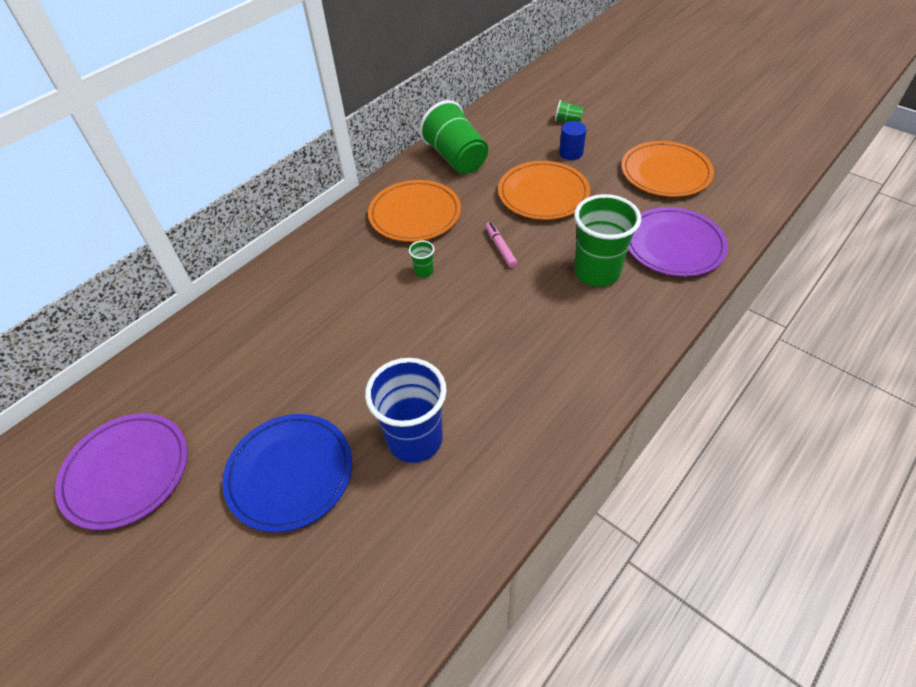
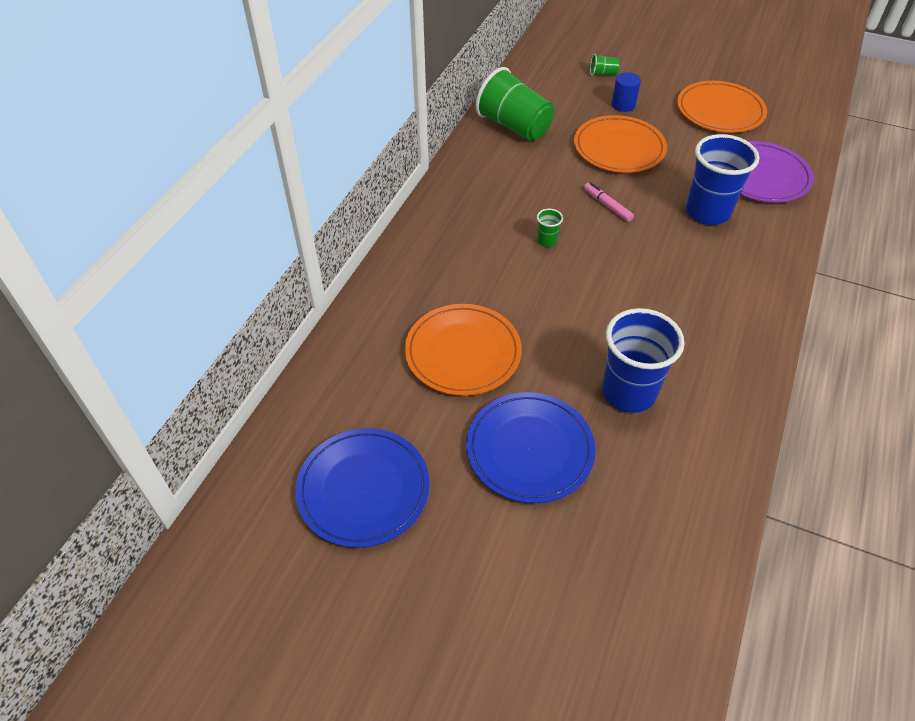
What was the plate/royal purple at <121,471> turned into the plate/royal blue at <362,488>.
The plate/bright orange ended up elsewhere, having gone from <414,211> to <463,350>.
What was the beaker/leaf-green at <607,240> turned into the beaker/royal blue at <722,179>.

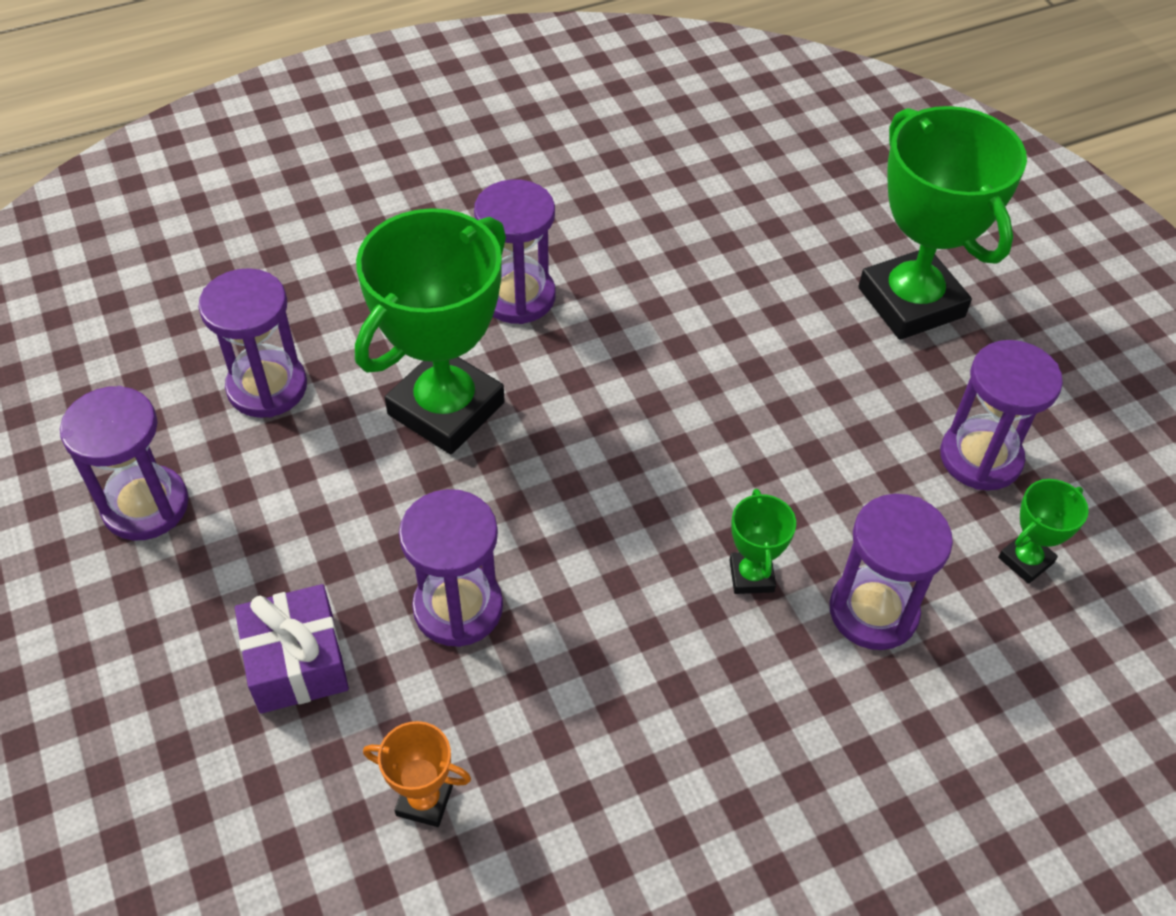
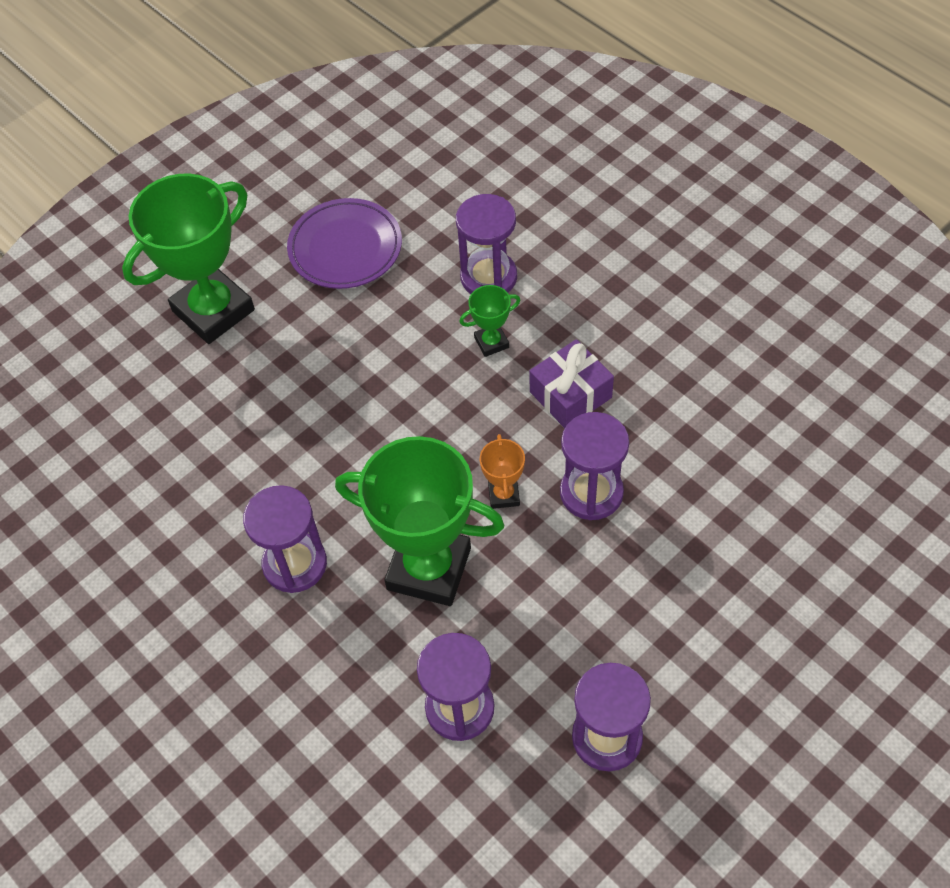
Where the sand timer/royal purple stood at <1001,415>, the plate/royal purple came to stand at <344,243>.
The trophy/bright orange ended up elsewhere, having gone from <417,774> to <502,471>.
The wrapped gift/royal purple ended up elsewhere, having gone from <292,649> to <571,383>.
The second view lost the trophy/leaf-green at <1043,531>.

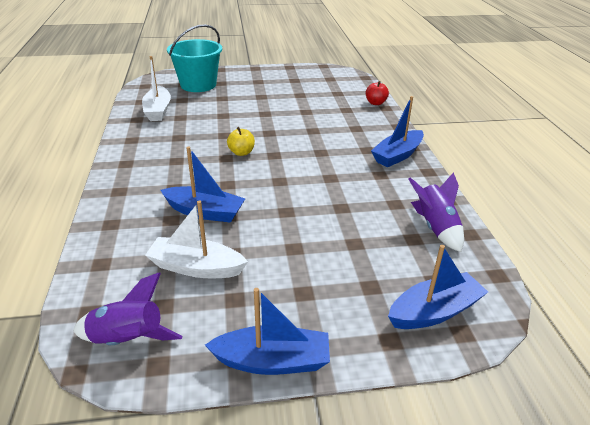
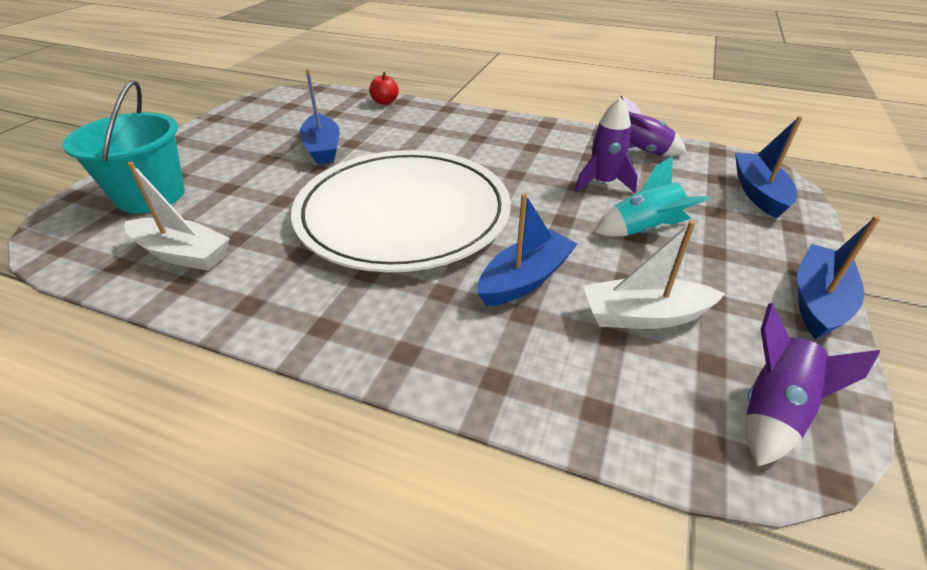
Where the toy apple/yellow stood at <241,141>, the plate/snow-white came to stand at <401,211>.
The boat/royal blue ended up elsewhere, having gone from <397,131> to <319,116>.
The second view gained the rocket/royal purple at <606,145>.
The boat/snow-white at <196,239> ended up facing another way, 45 degrees clockwise from before.
The second view gained the rocket/turquoise at <652,196>.

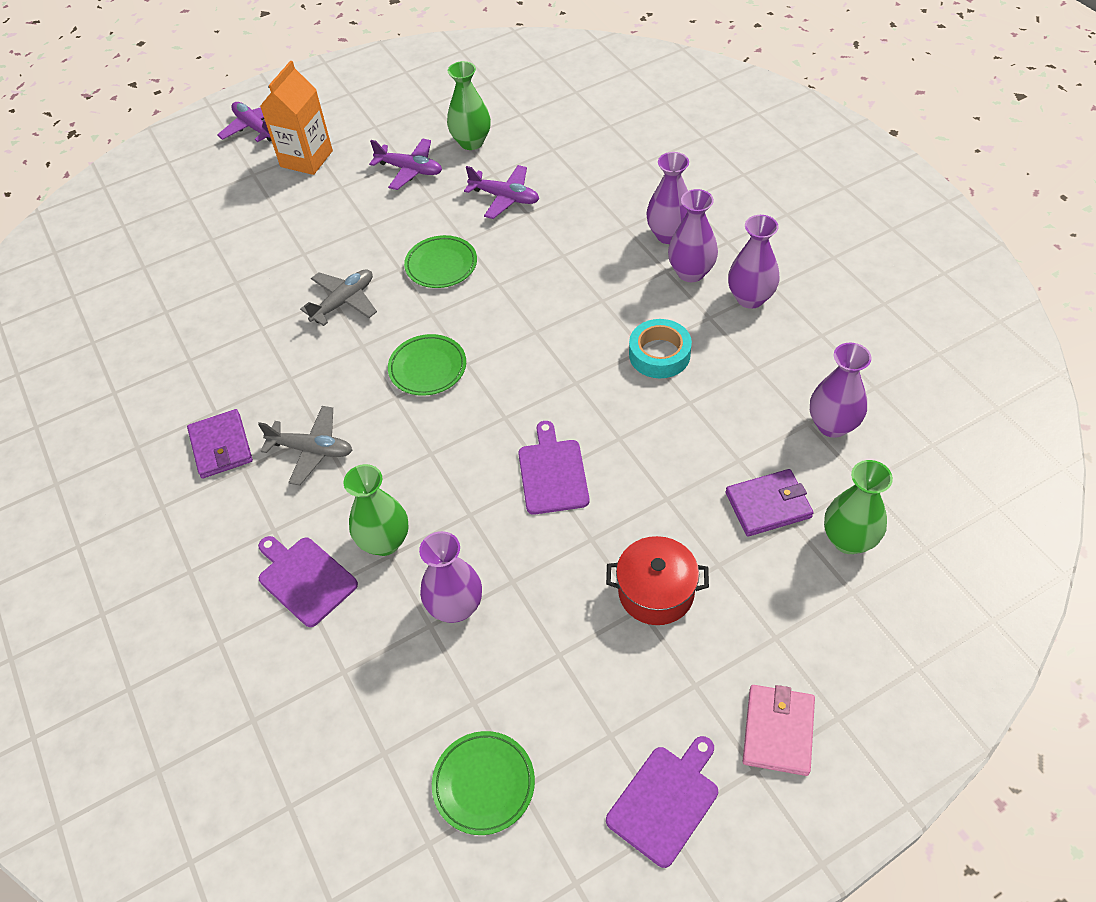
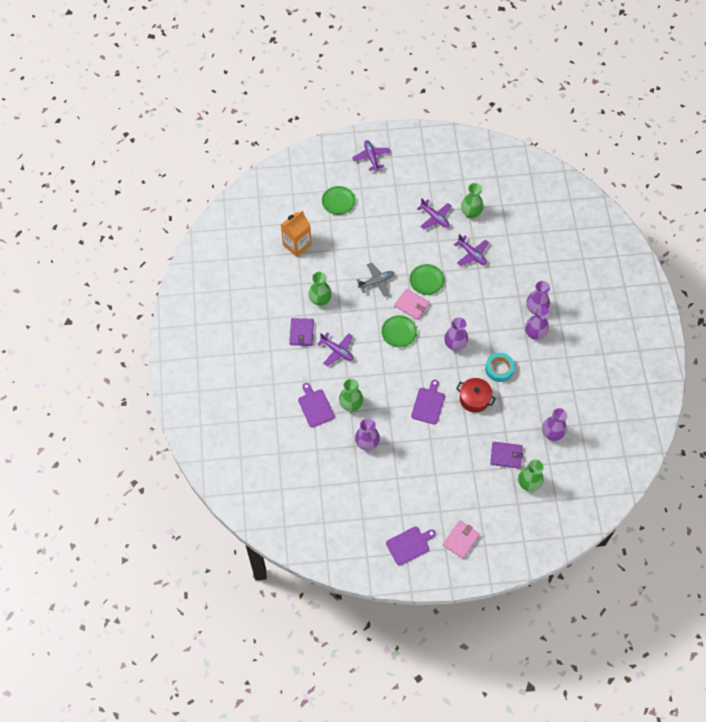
The juice carton/bright orange ended up elsewhere, having gone from <296,118> to <296,233>.
The second view gained the tall vase/leaf-green at <320,289>.
What was the aeroplane/ash-grey at <305,445> turned into the aeroplane/royal purple at <335,349>.
The plate/leaf-green ended up elsewhere, having gone from <483,783> to <339,200>.
The second view gained the card wallet/rosy at <412,304>.
The tall vase/royal purple ended up elsewhere, having gone from <754,262> to <456,334>.
The pot/scarlet ended up elsewhere, having gone from <657,580> to <476,395>.

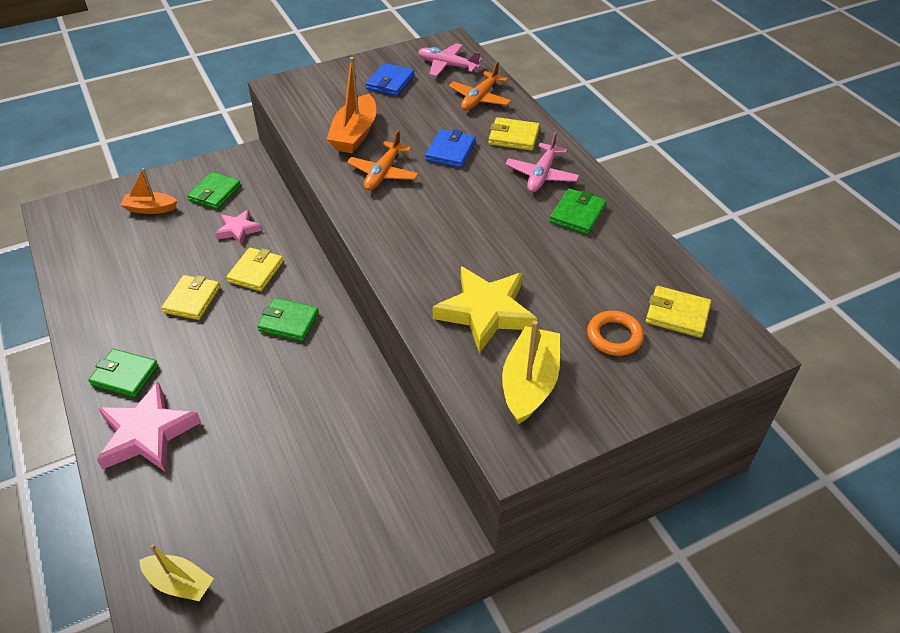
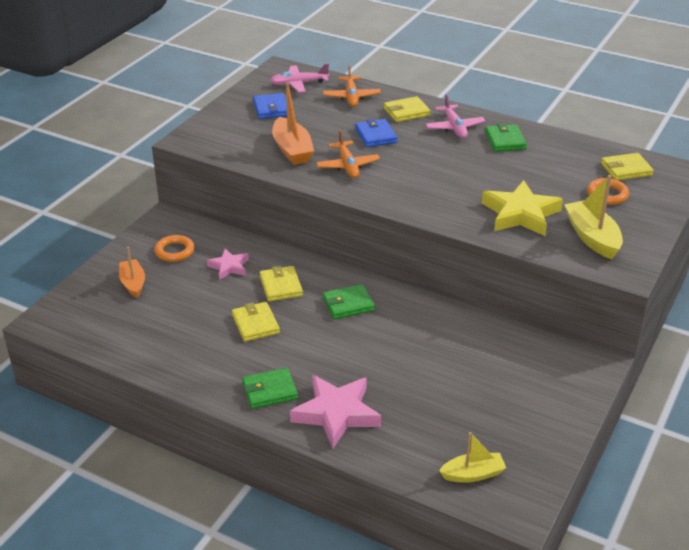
The boat/bright orange at <149,191> ended up facing another way, 105 degrees clockwise from before.
Where the card wallet/leaf-green stood at <214,191>, the torus/bright orange came to stand at <174,248>.

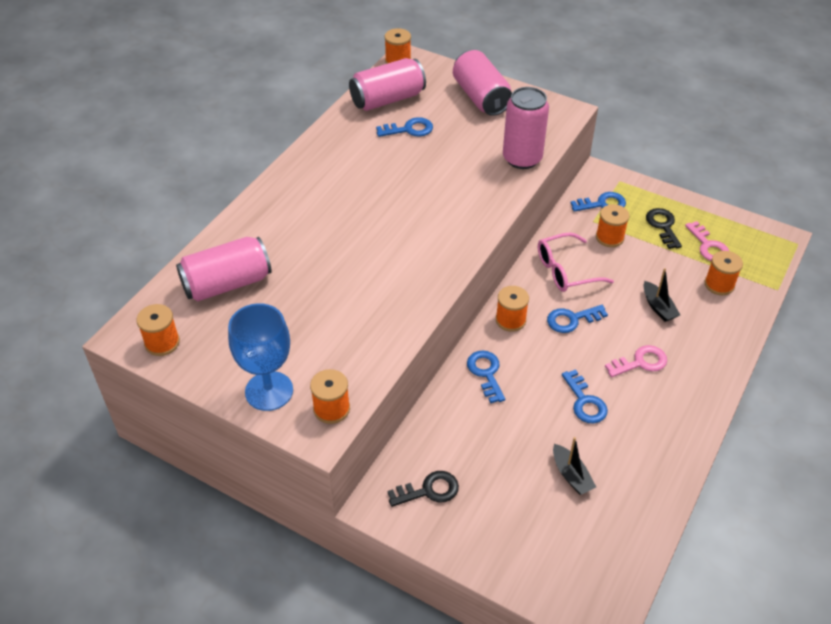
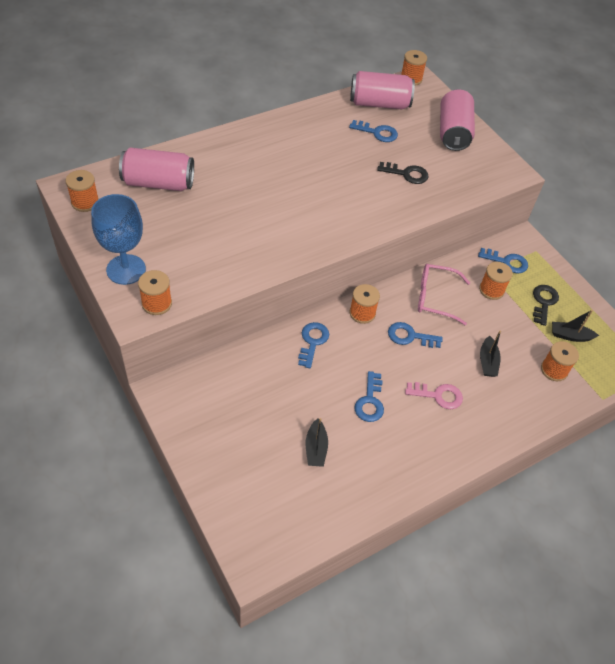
The key/jet-black ended up elsewhere, having gone from <423,489> to <403,173>.
Where the key/rosy stood at <707,241>, the boat/jet-black came to stand at <575,326>.
The second view lost the soda can/rosy at <526,128>.

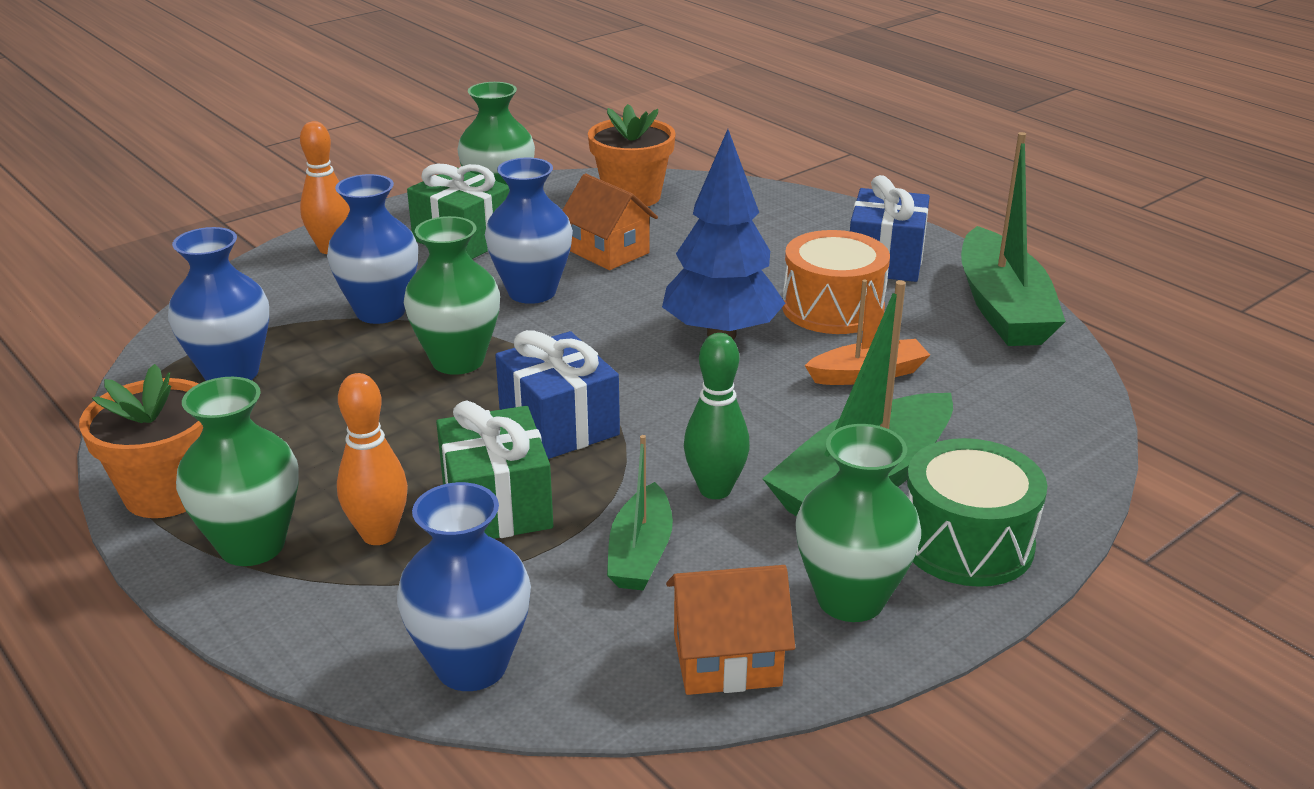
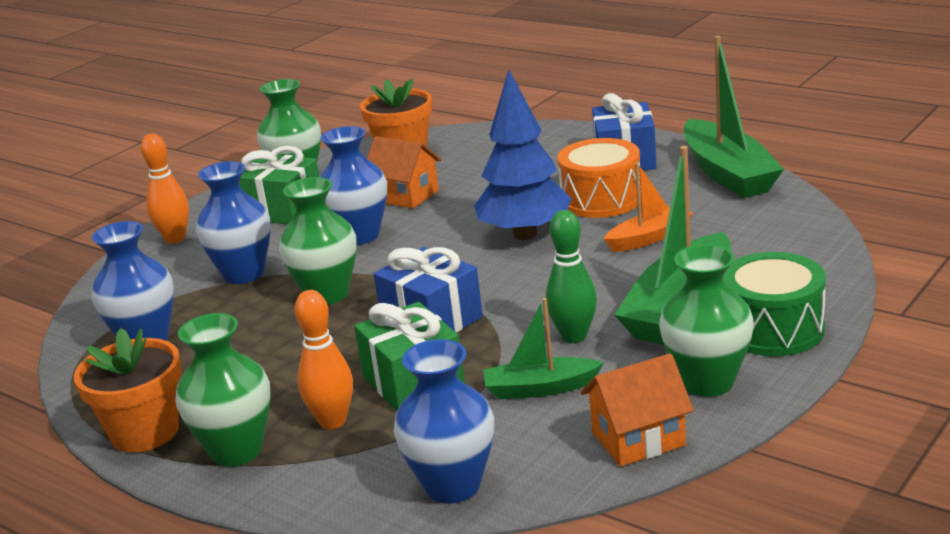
The boat/leaf-green at <640,512> ended up facing another way, 90 degrees clockwise from before.

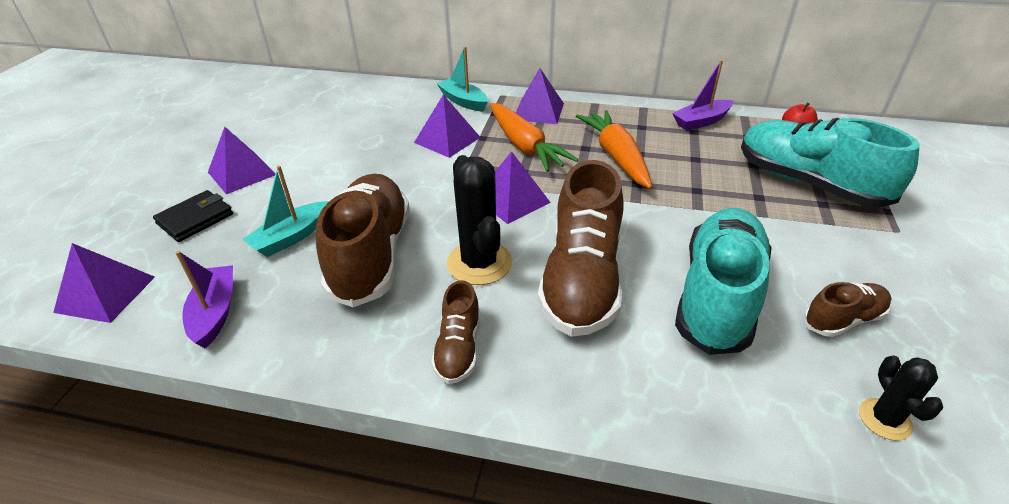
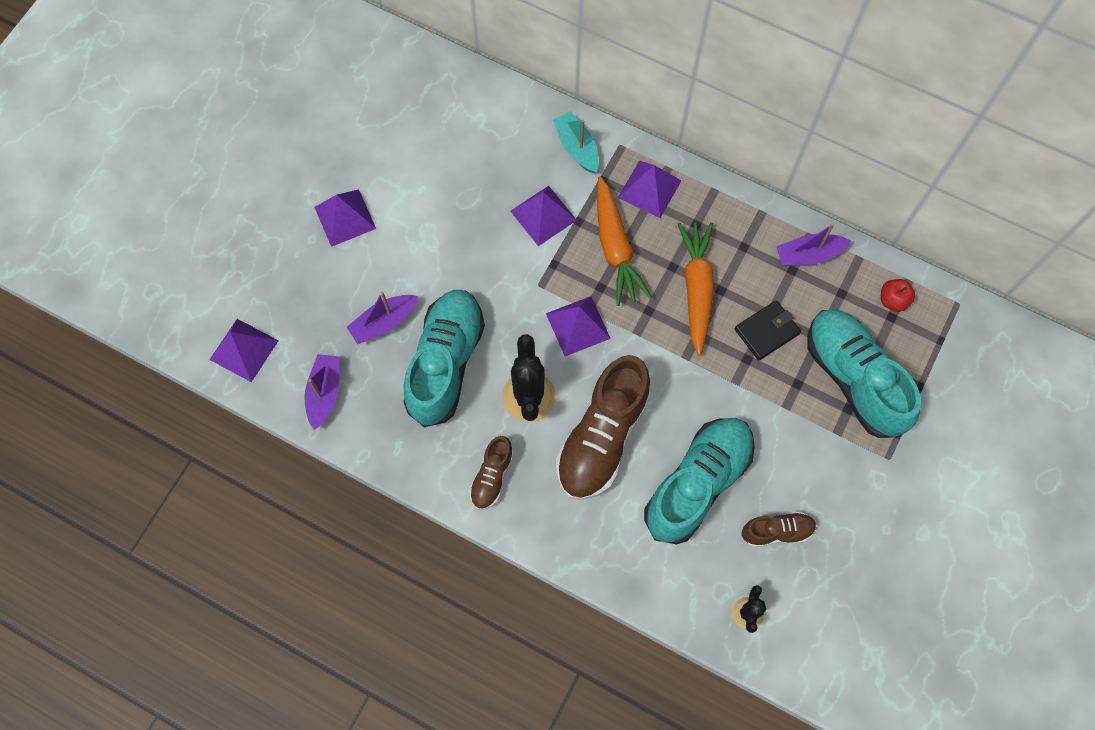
What was the boat/turquoise at <285,211> turned into the boat/royal purple at <382,318>.
What was the sneaker/russet at <363,240> turned into the sneaker/turquoise at <444,358>.
The card wallet/jet-black ended up elsewhere, having gone from <193,216> to <768,330>.

